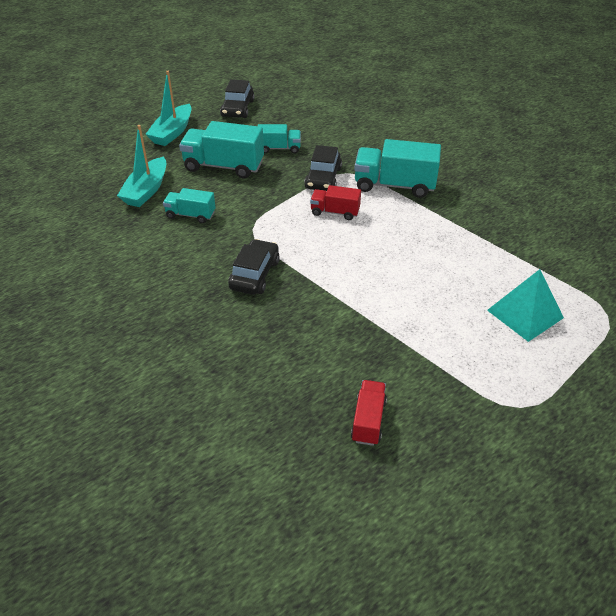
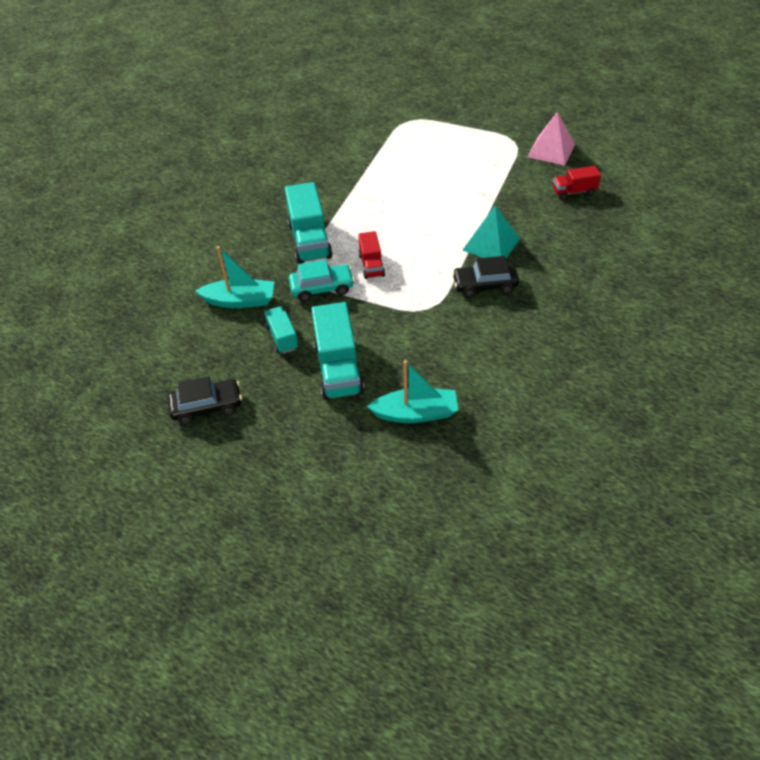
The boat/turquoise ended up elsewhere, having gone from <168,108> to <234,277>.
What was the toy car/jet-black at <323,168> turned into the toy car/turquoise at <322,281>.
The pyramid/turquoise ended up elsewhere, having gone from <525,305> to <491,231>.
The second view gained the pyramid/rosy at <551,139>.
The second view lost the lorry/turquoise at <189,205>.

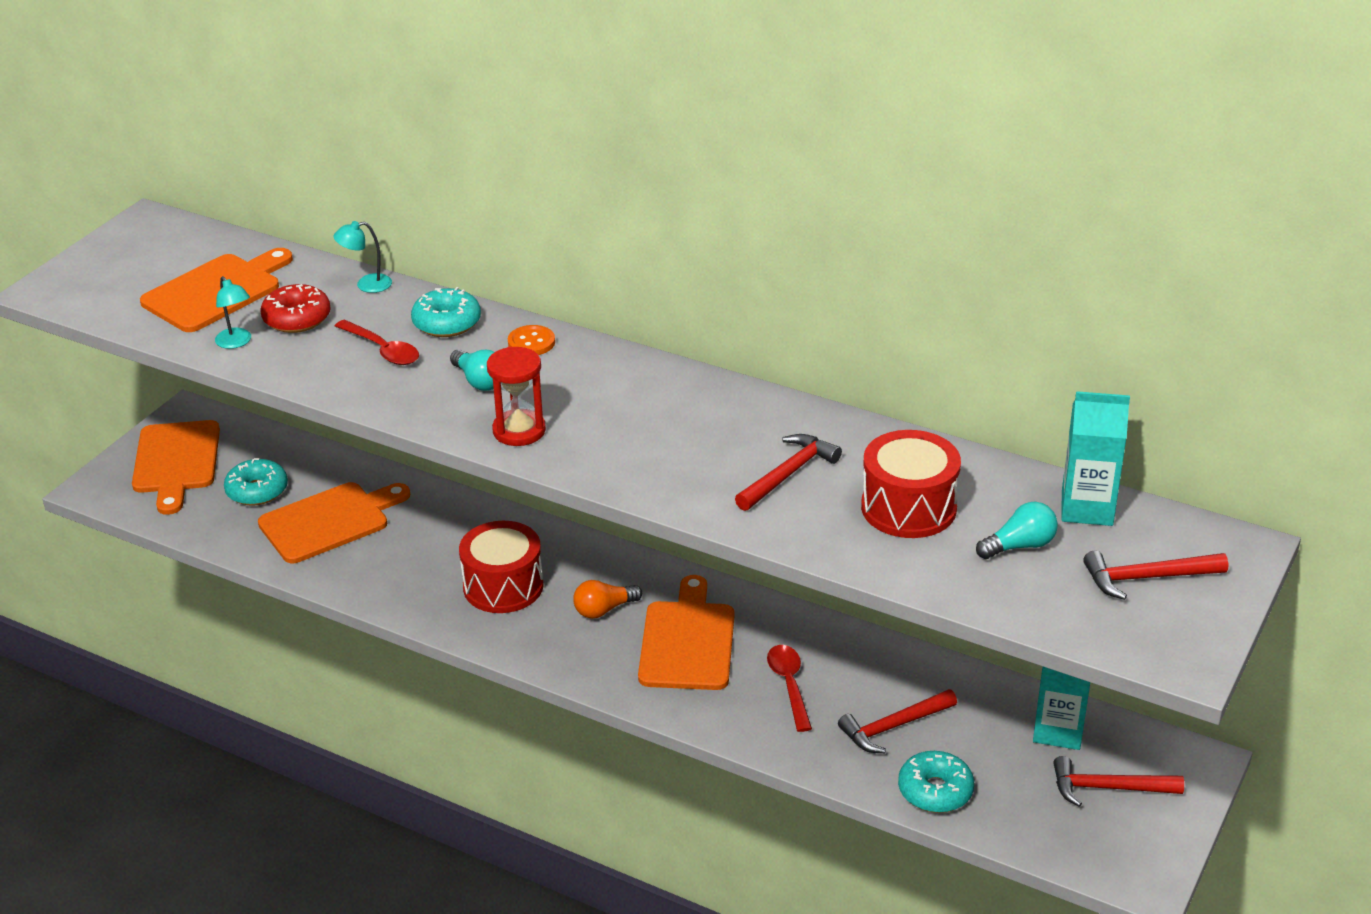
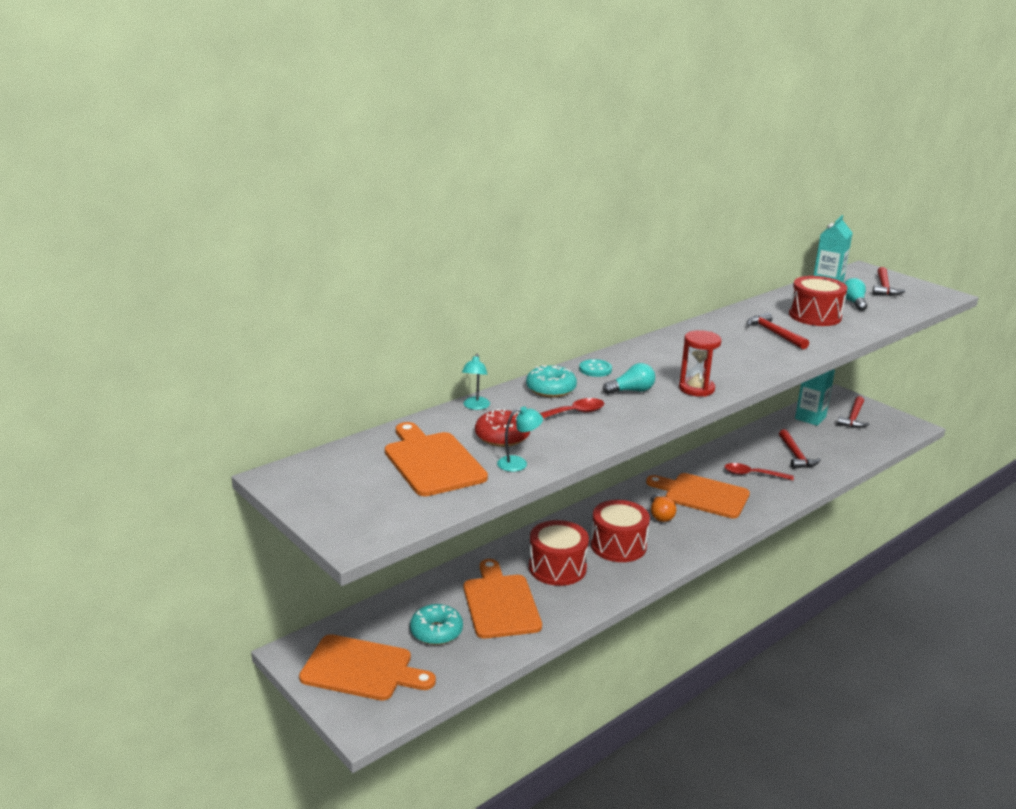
The second view gained the drum/scarlet at <559,553>.
What was the button/bright orange at <531,340> turned into the button/turquoise at <595,368>.
The second view lost the donut/turquoise at <936,782>.

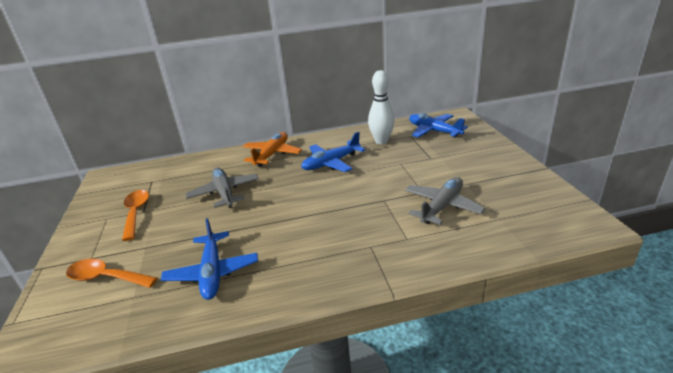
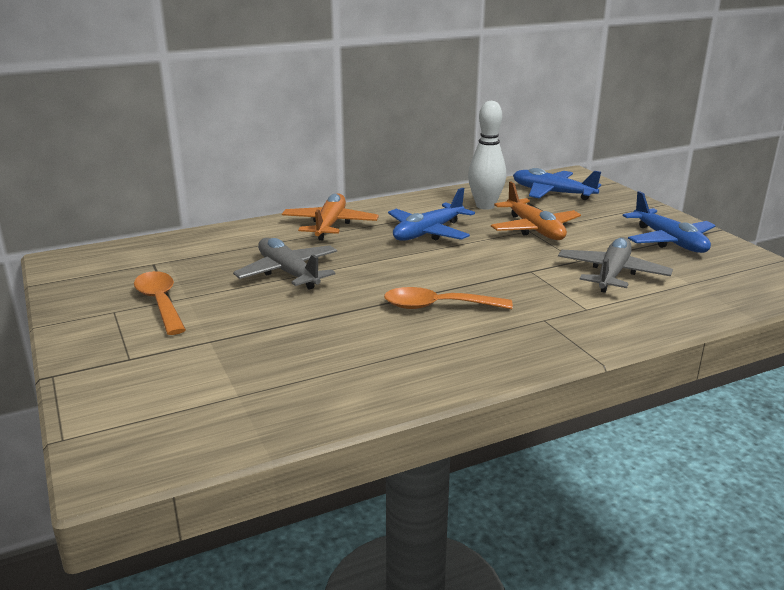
The teaspoon/bright orange ended up elsewhere, having gone from <111,273> to <448,298>.
The second view gained the aeroplane/bright orange at <536,210>.
The aeroplane/royal blue ended up elsewhere, having gone from <209,259> to <669,222>.

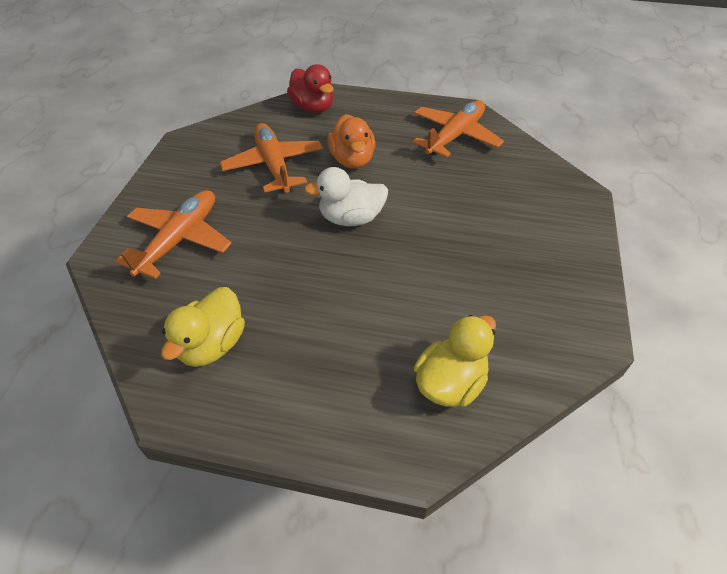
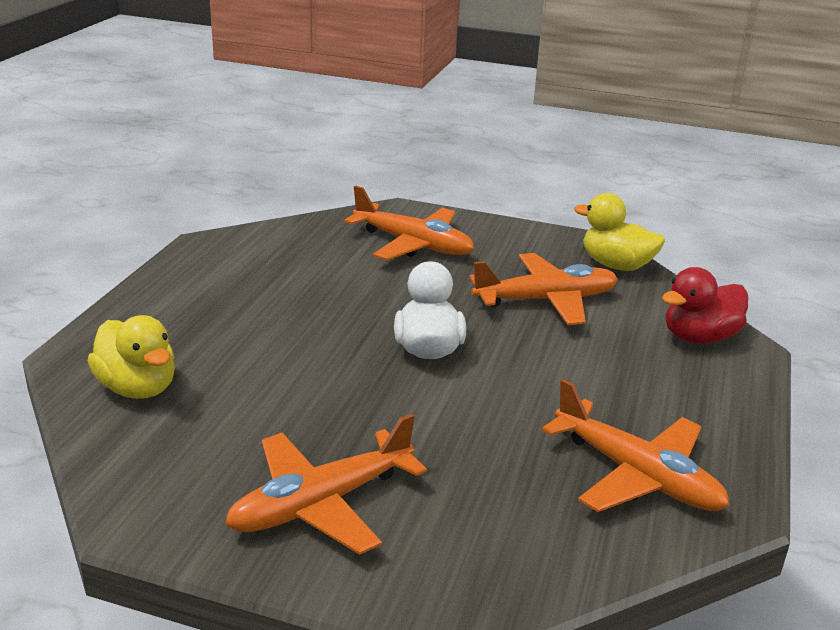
The second view gained the aeroplane/bright orange at <326,484>.
The rubber duck/yellow ended up elsewhere, having gone from <203,327> to <619,232>.
The second view lost the rubber duck/bright orange at <351,141>.

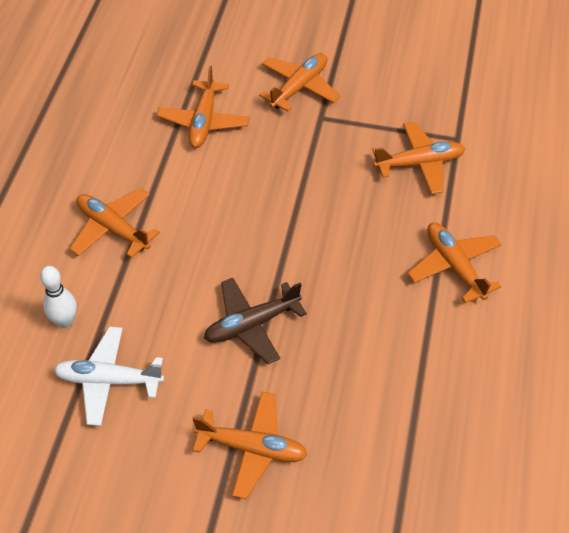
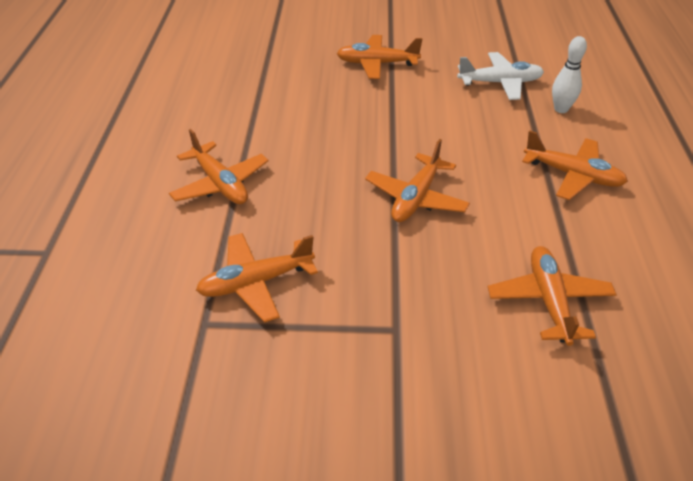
The aeroplane/bright orange ended up elsewhere, having gone from <299,82> to <417,180>.
The second view lost the aeroplane/russet at <255,321>.

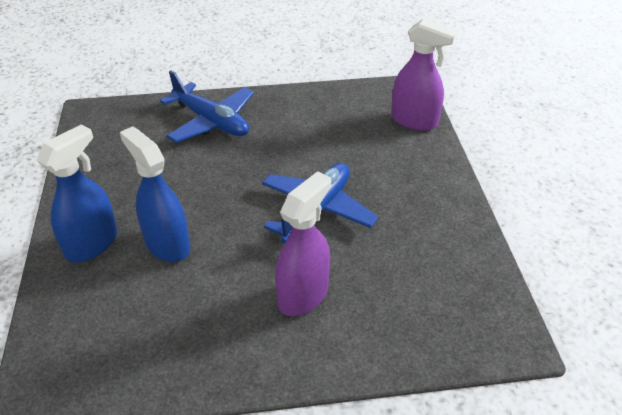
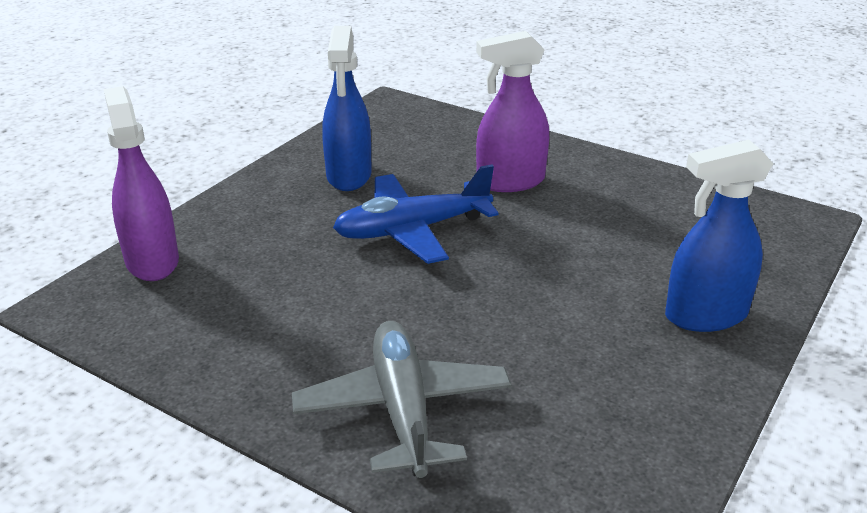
What was the aeroplane/royal blue at <207,106> turned into the aeroplane/ash-grey at <402,399>.
The sprayer/royal blue ended up elsewhere, having gone from <155,194> to <347,108>.

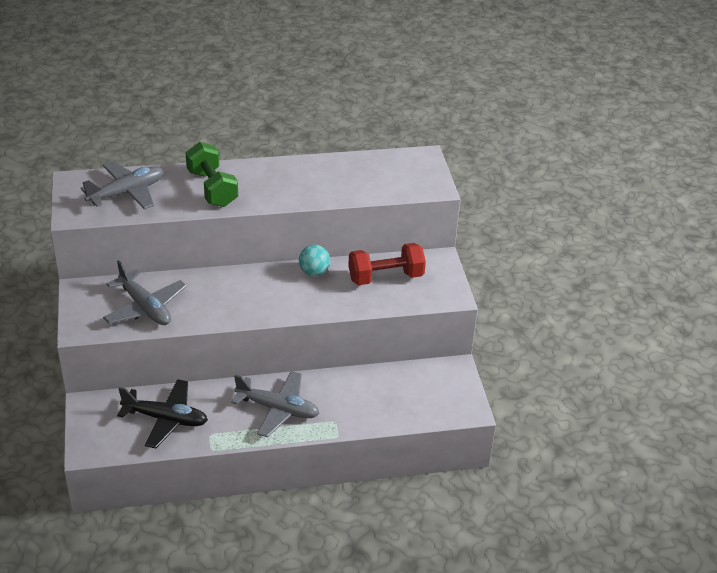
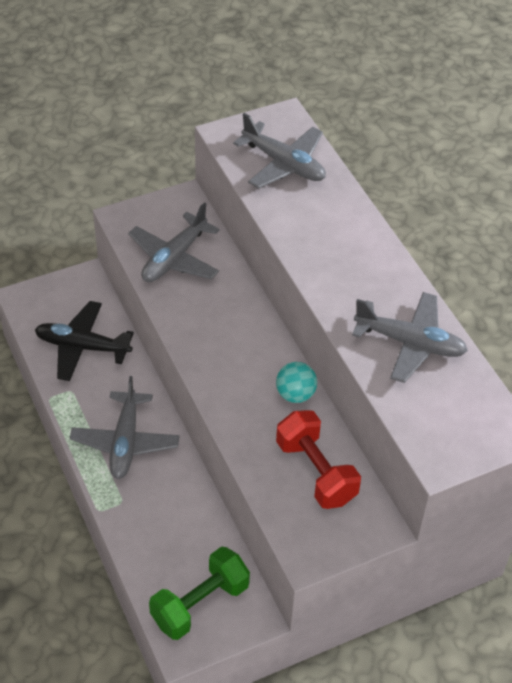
The aeroplane/jet-black at <162,413> ended up facing another way, 105 degrees clockwise from before.
The free weight/leaf-green ended up elsewhere, having gone from <211,174> to <199,593>.
The second view gained the aeroplane/ash-grey at <410,337>.

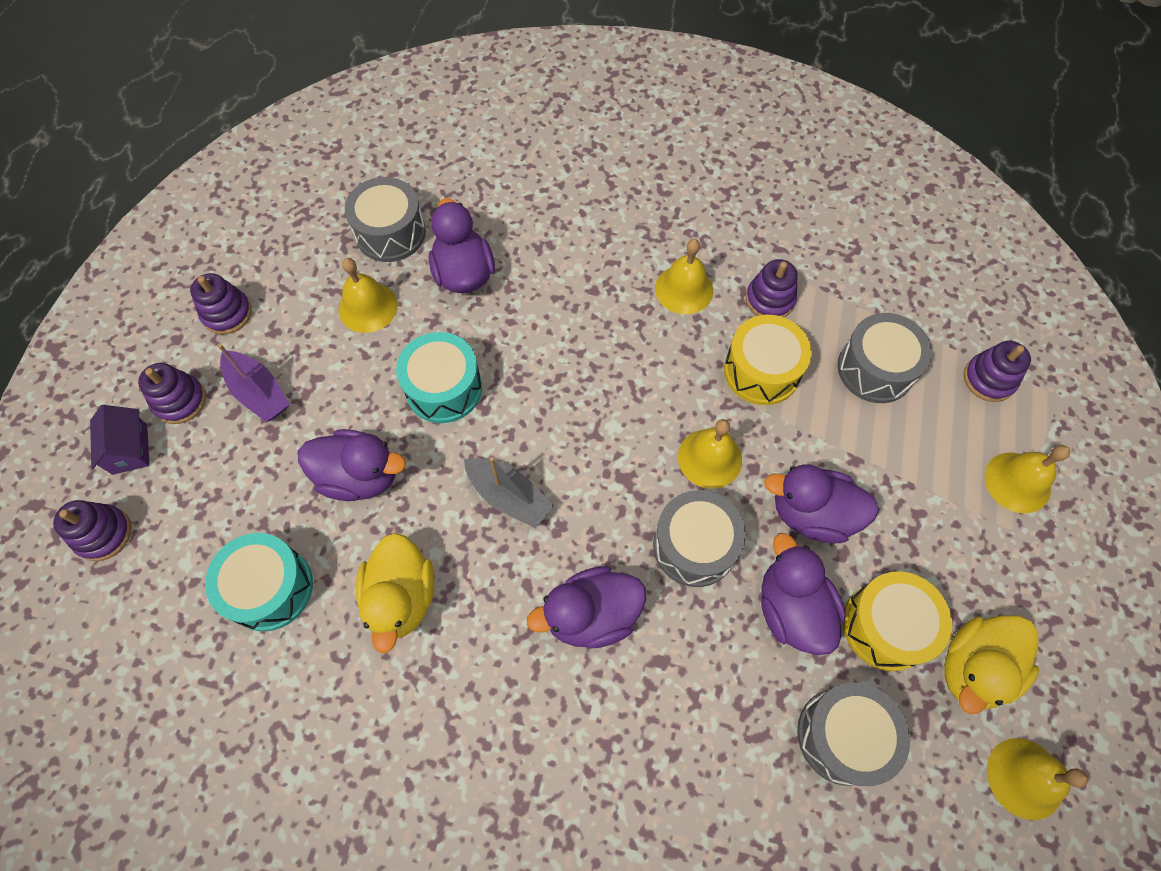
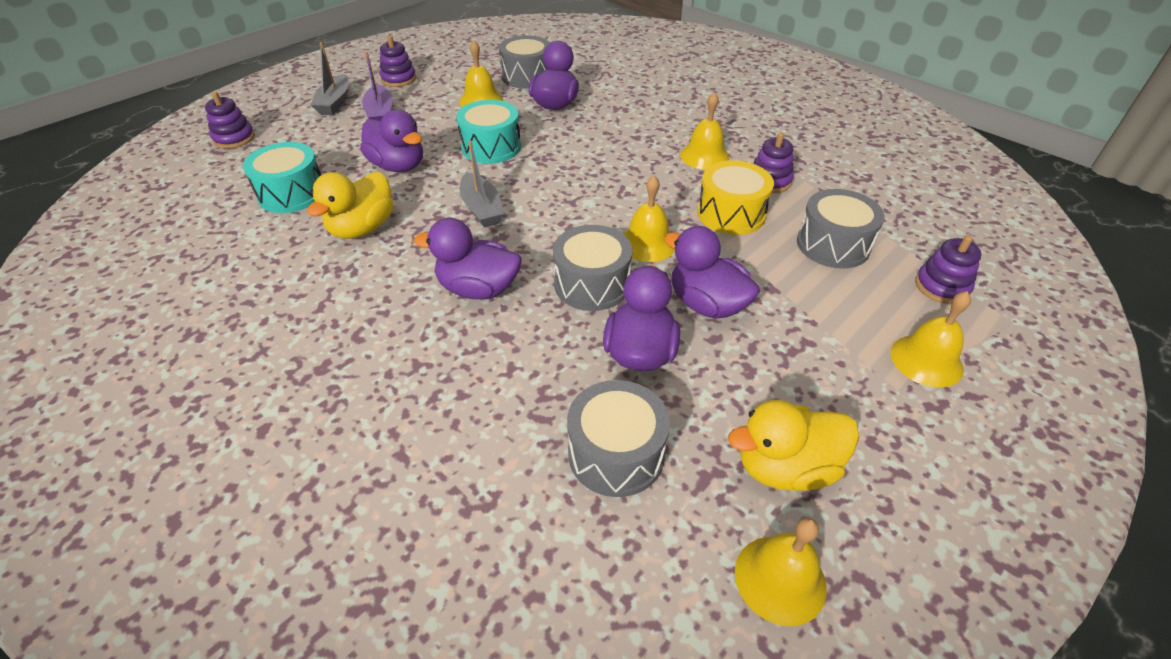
Where the stacking rings/royal purple stood at <172,393>, the boat/ash-grey came to stand at <330,78>.
The second view lost the cottage/royal purple at <119,440>.
The second view lost the drum/yellow at <897,621>.

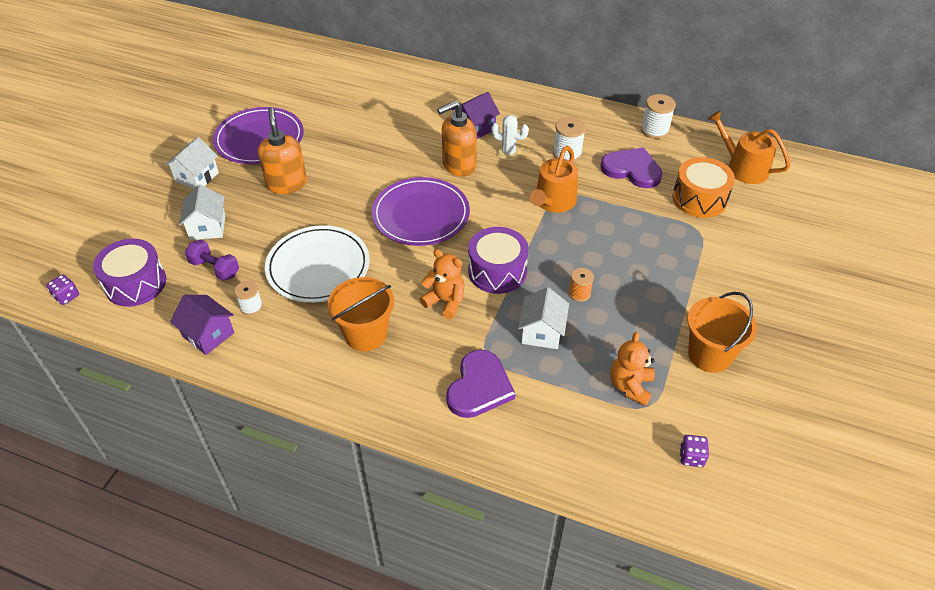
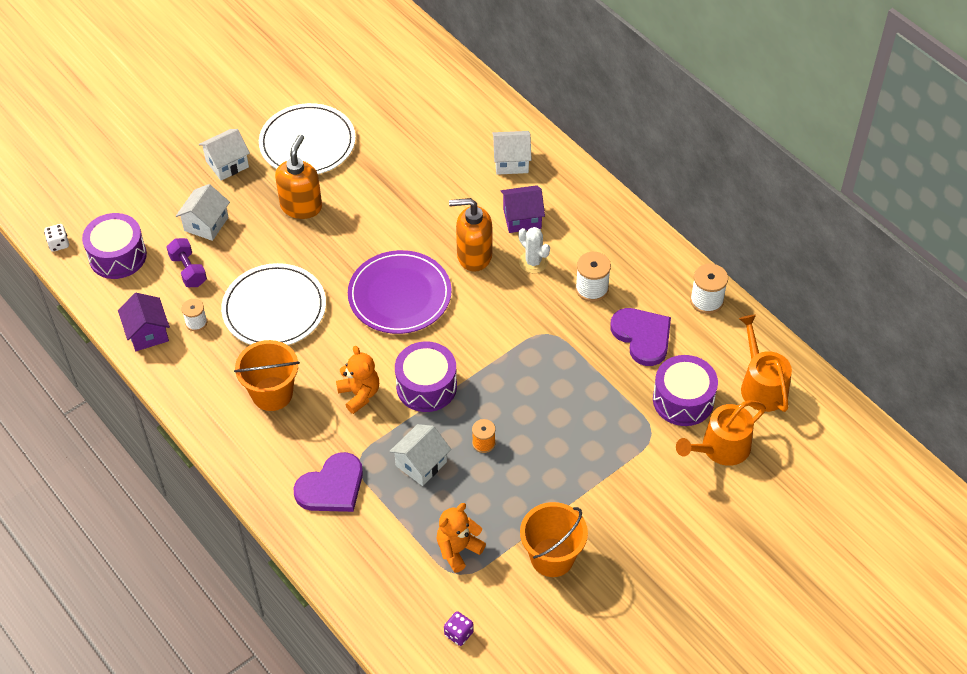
What was the game die/royal purple at <62,289> turned into the game die/snow-white at <56,238>.
What was the plate/royal purple at <258,135> turned into the plate/snow-white at <307,138>.
The second view gained the cottage/snow-white at <512,153>.
What was the drum/bright orange at <703,187> turned into the drum/royal purple at <685,390>.
The watering can/bright orange ended up elsewhere, having gone from <554,179> to <721,433>.

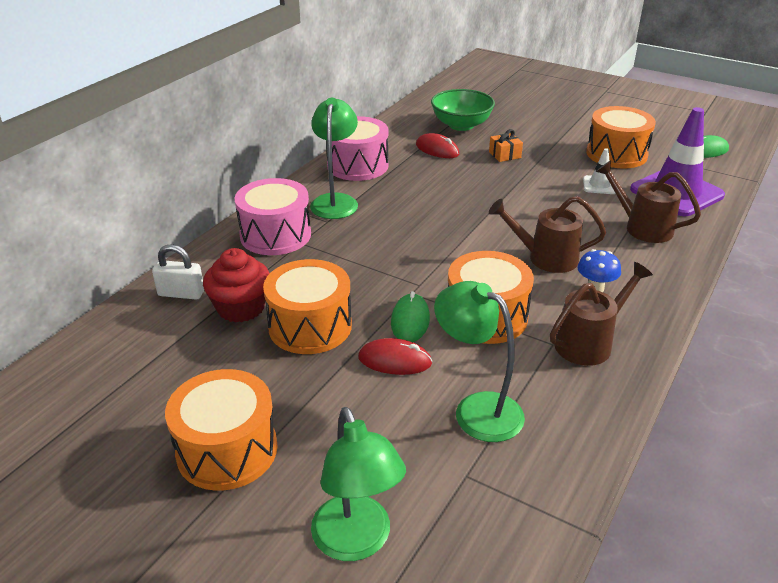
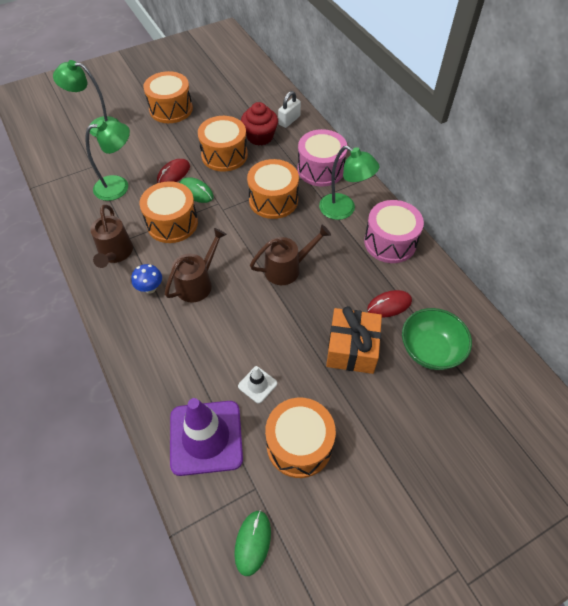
The second view gained the drum/bright orange at <273,189>.
The watering can/russet ended up elsewhere, having gone from <648,201> to <290,255>.
The size of the wrapped gift/bright orange at <506,145> changed by a factor of 2.00.

